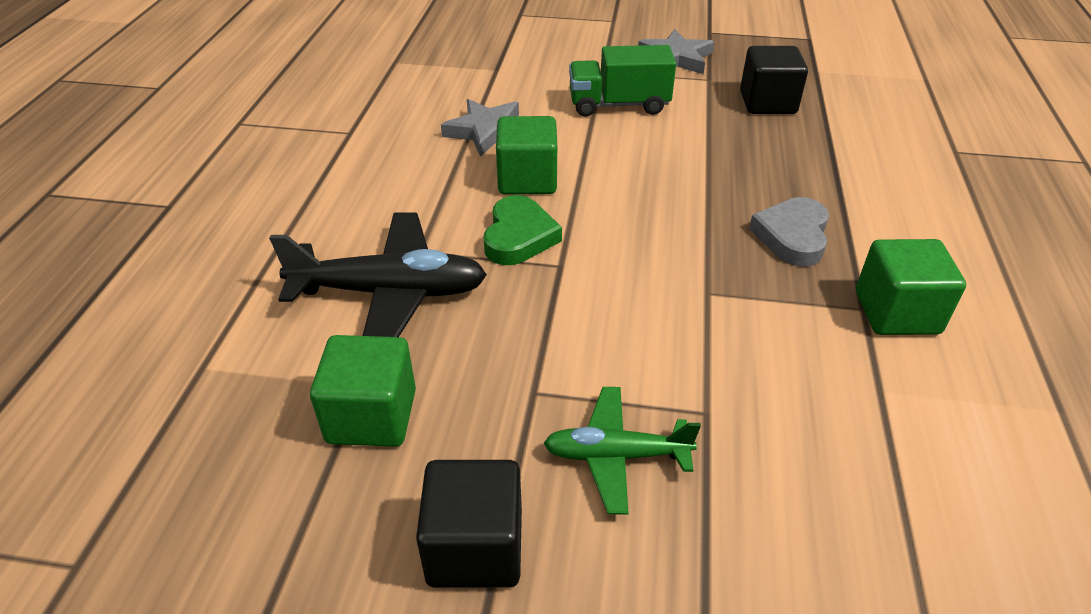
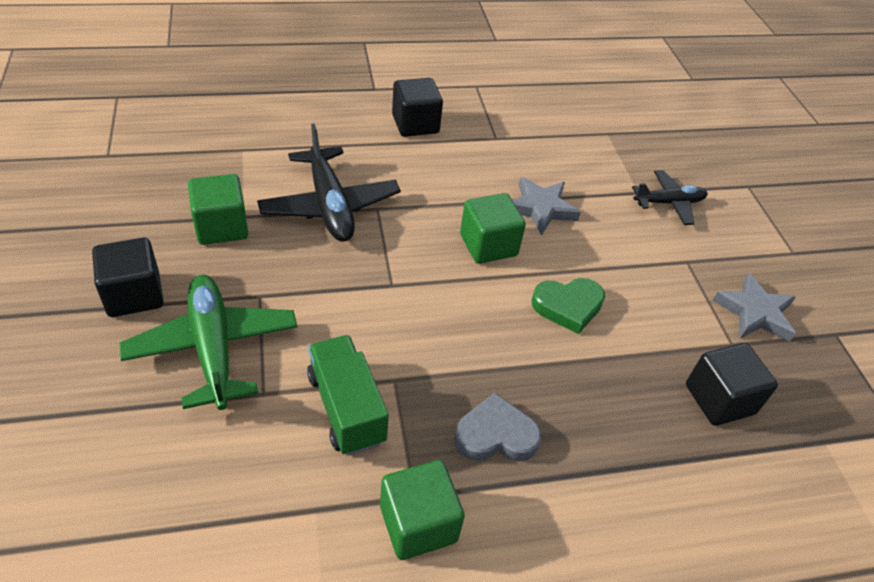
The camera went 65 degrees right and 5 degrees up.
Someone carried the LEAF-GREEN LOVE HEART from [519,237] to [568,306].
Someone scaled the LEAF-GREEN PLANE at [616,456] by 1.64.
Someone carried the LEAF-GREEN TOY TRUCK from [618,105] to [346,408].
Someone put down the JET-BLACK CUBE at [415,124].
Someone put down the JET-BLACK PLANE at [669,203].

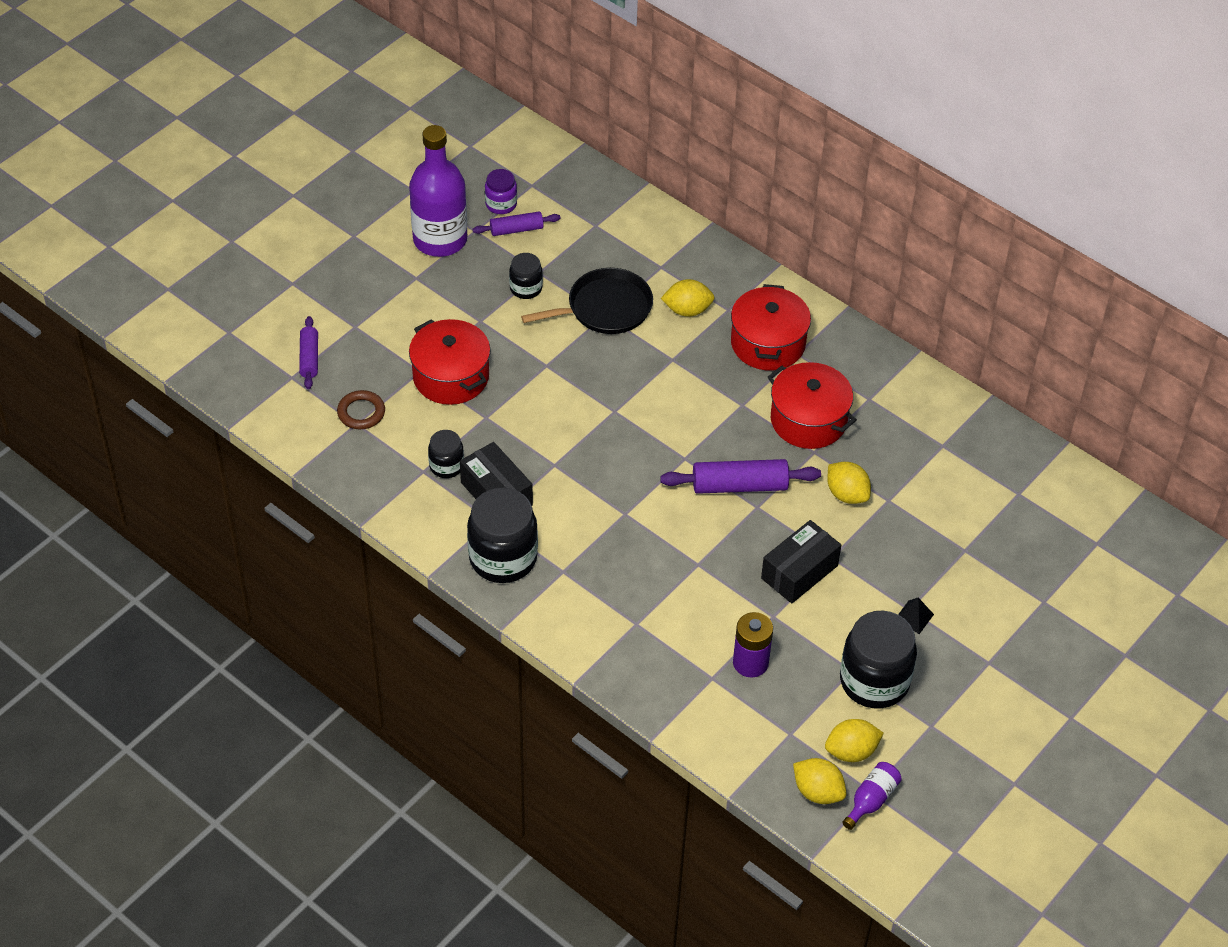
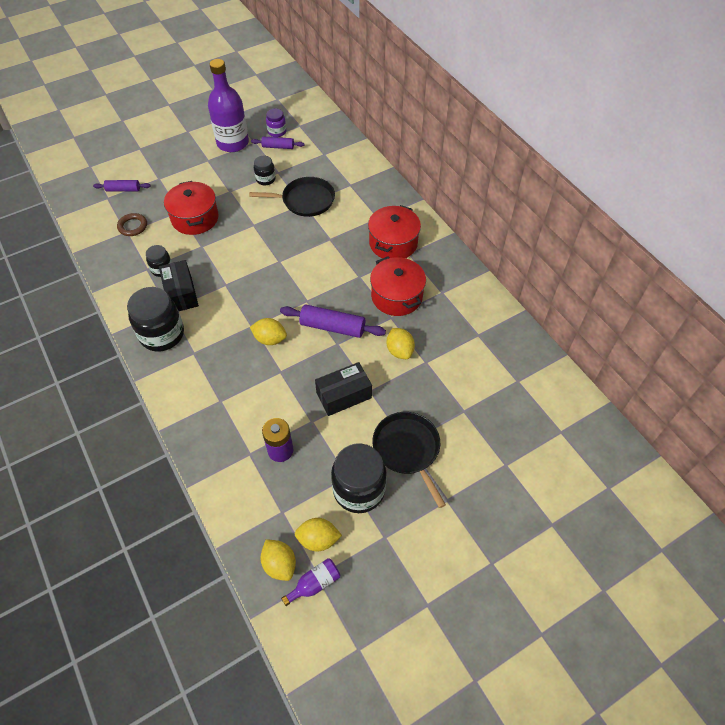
The camera went 20 degrees right and 5 degrees up.
Someone rotated the PURPLE DOUGH ROLLER at [309,358] by 75 degrees clockwise.
Someone carried the YELLOW LEMON from [687,310] to [270,339].
Someone swapped the JET-BLACK PYRAMID at [914,617] for the JET-BLACK SKILLET at [407,449].

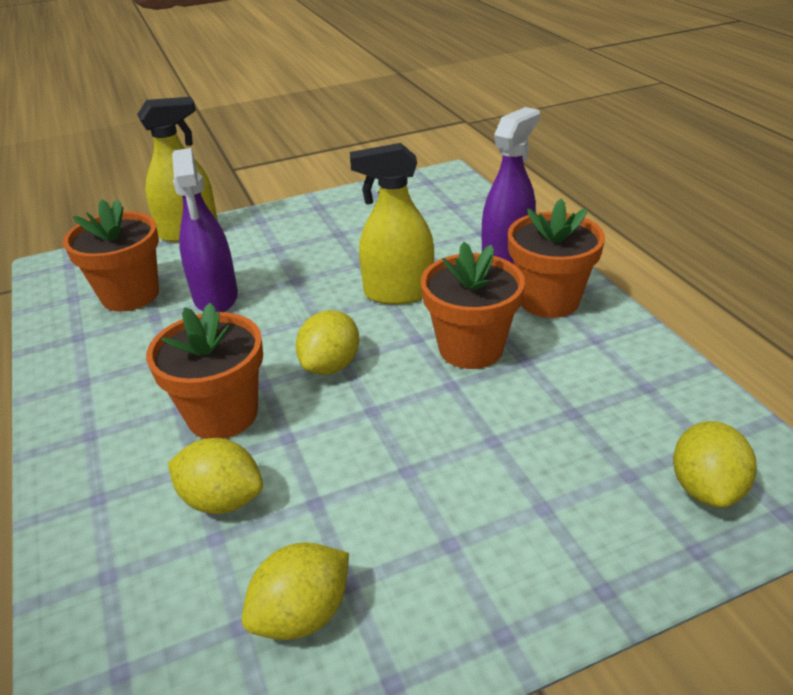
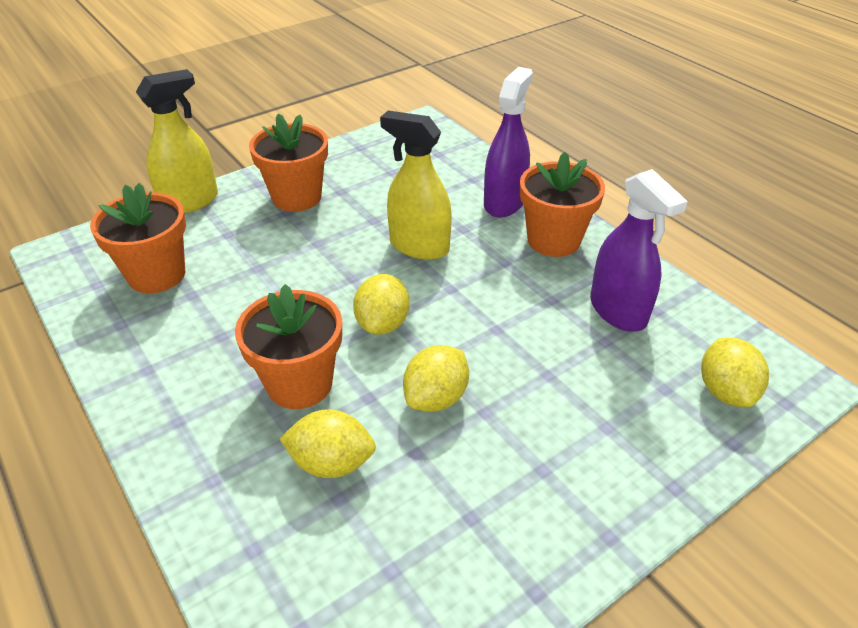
The camera went 15 degrees left and 5 degrees up.
Someone carried the PURPLE SPRAY CLEANER from [216,297] to [618,311].
Someone carried the YELLOW LEMON from [302,614] to [436,398].
Someone rotated the YELLOW SPRAY CLEANER at [398,293] by 45 degrees clockwise.
Someone carried the BRIGHT ORANGE PLANT POT from [471,348] to [296,197].

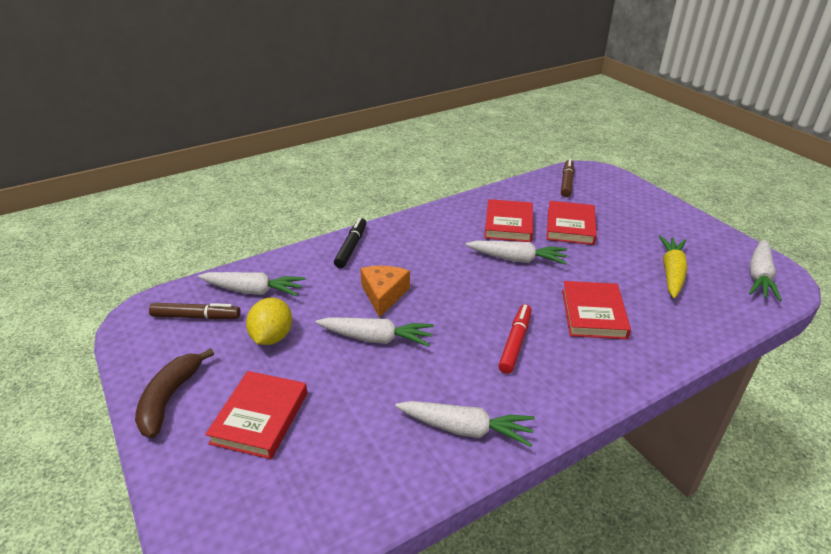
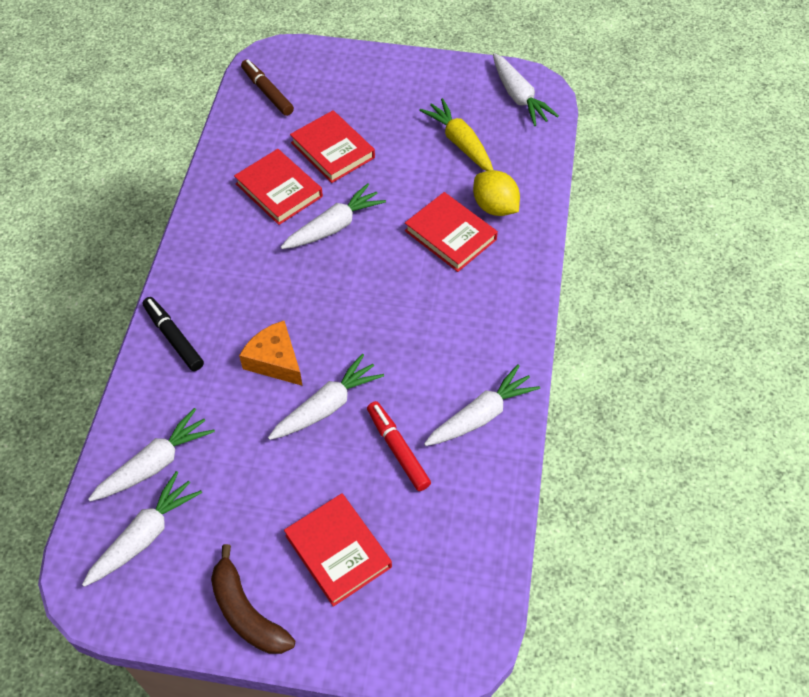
The camera went 50 degrees left and 20 degrees up.
Someone swapped the RUSSET MARKER PEN at [196,317] for the SNOW-WHITE CARROT at [145,535].
Someone carried the YELLOW LEMON from [272,337] to [494,207].
Someone carried the RED MARKER PEN from [515,343] to [397,449].

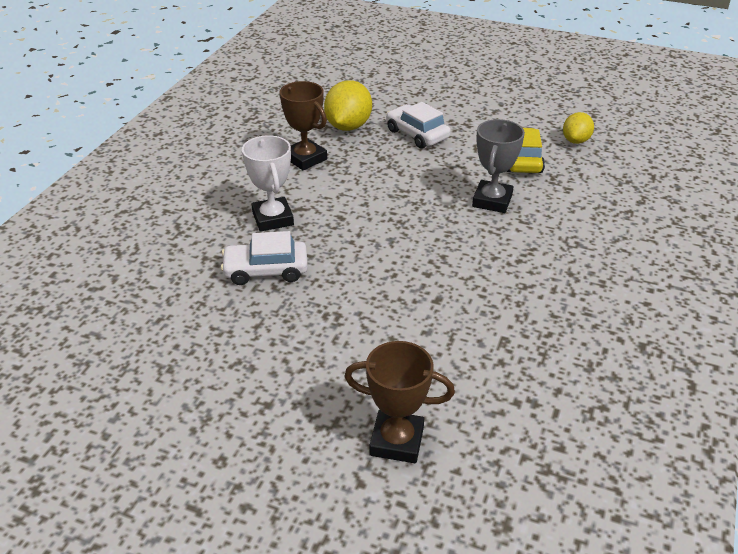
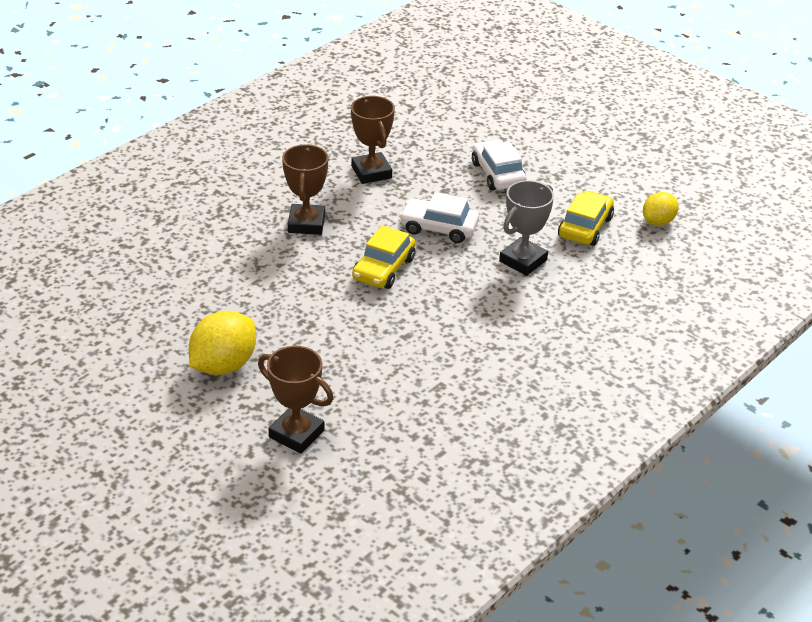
The camera went 20 degrees right and 0 degrees up.
Someone carried the SNOW-WHITE TOY CAR from [266,270] to [439,228].
Someone repainted the SNOW-WHITE PRIZE CUP at [272,218], which became the RUSSET PRIZE CUP at [306,224].
Someone carried the YELLOW LEMON from [348,126] to [223,365].
Someone put down the YELLOW TOY CAR at [383,269].

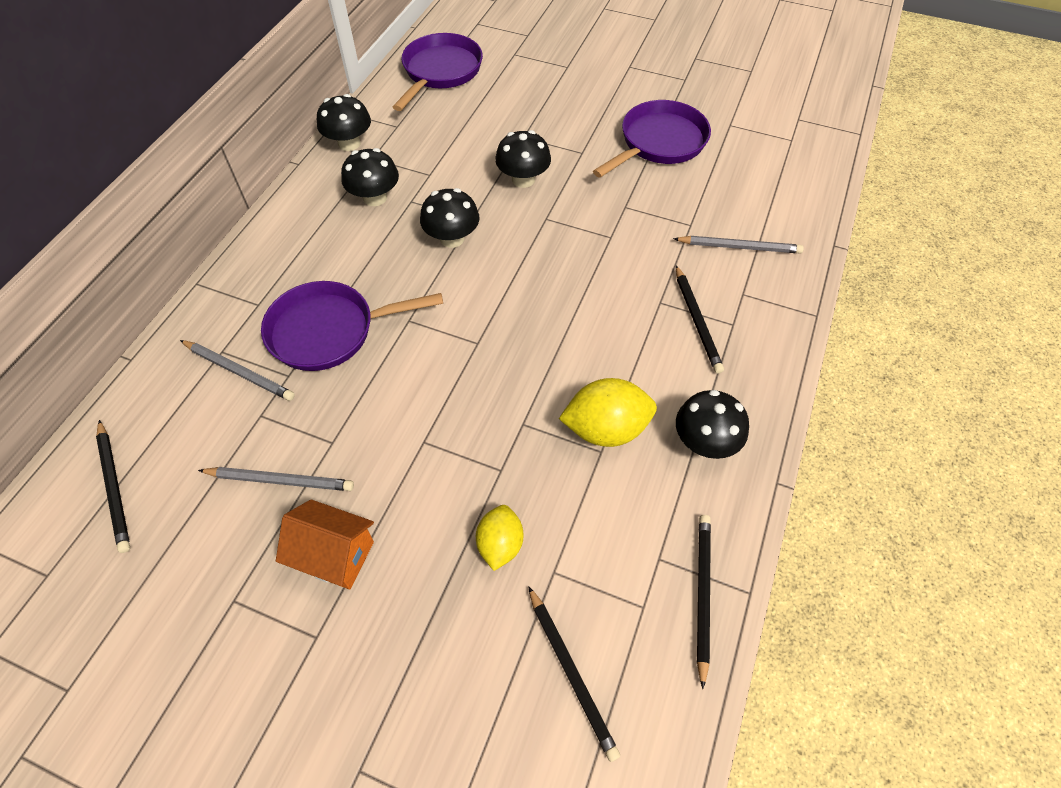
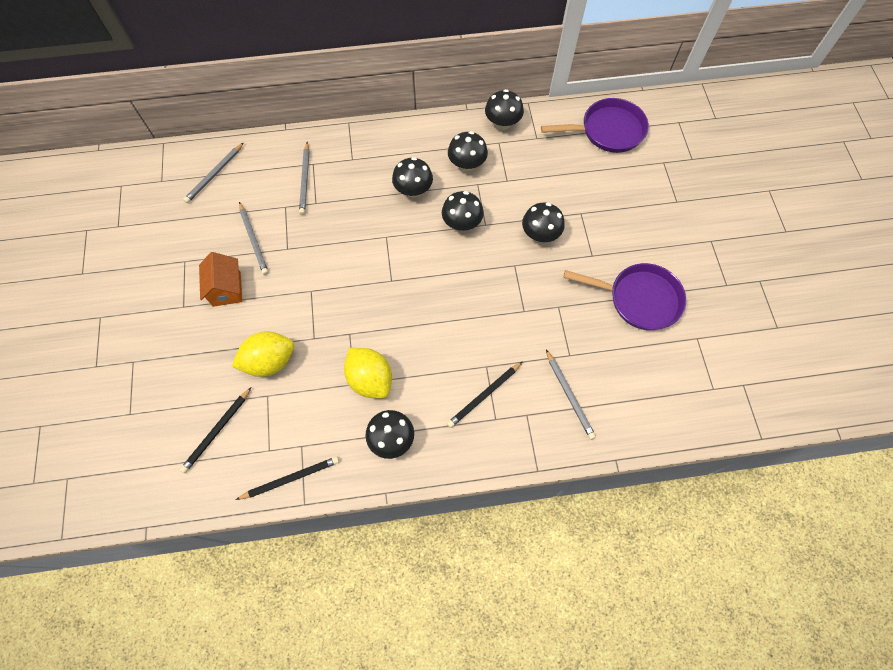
The camera went 60 degrees right and 10 degrees up.
Someone repainted the JET-BLACK WOODEN PENCIL at [115,487], which became the GRAY WOODEN PENCIL at [214,174].
Someone took away the PURPLE SKILLET at [329,331].
Someone scaled the YELLOW LEMON at [500,544] by 1.56.
Someone put down the JET-BLACK MUSHROOM at [413,190].

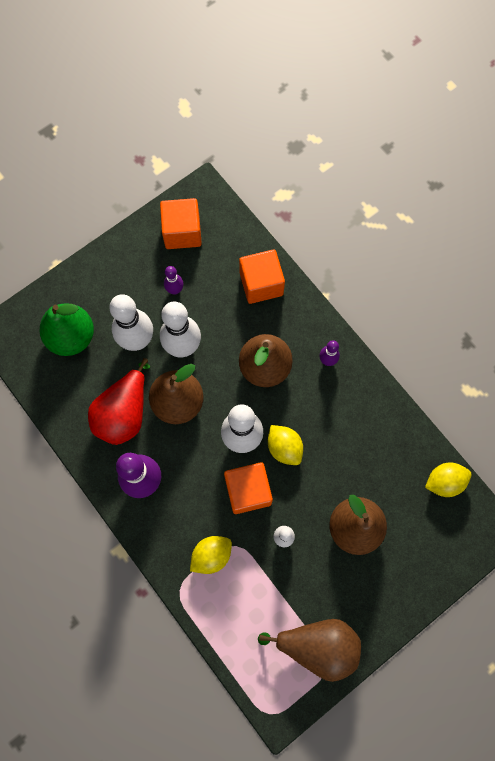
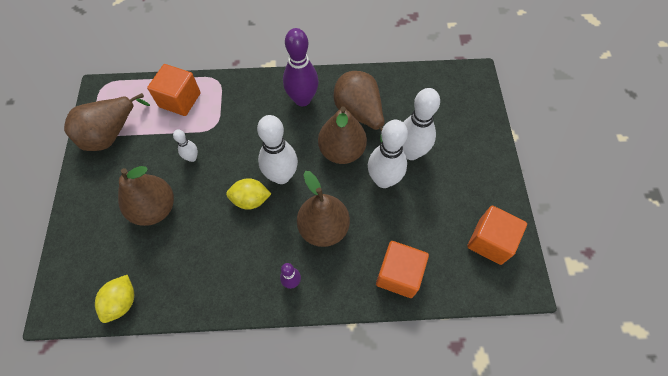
The camera went 125 degrees right and 10 degrees down.
Someone took away the LEAF-GREEN PEAR FRUIT at [71,337].
Someone repainted the RED PEAR FRUIT at [124,413], which became the RUSSET PEAR FRUIT at [360,114].
Someone took away the PURPLE SKITTLE at [175,290].
Someone took away the YELLOW LEMON at [211,555].
Someone carried the BRIGHT ORANGE CUBE from [248,491] to [180,100].

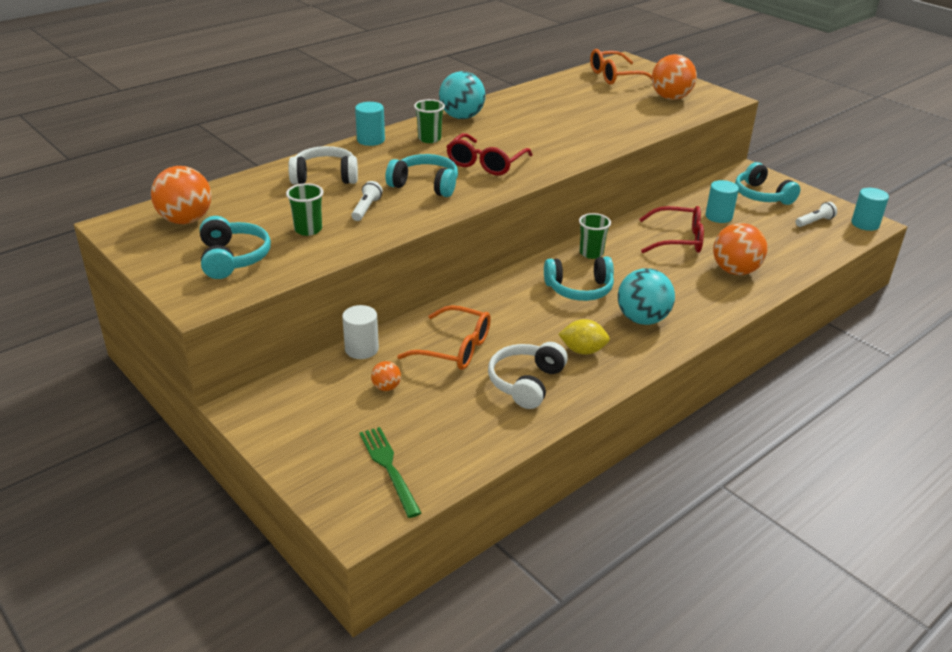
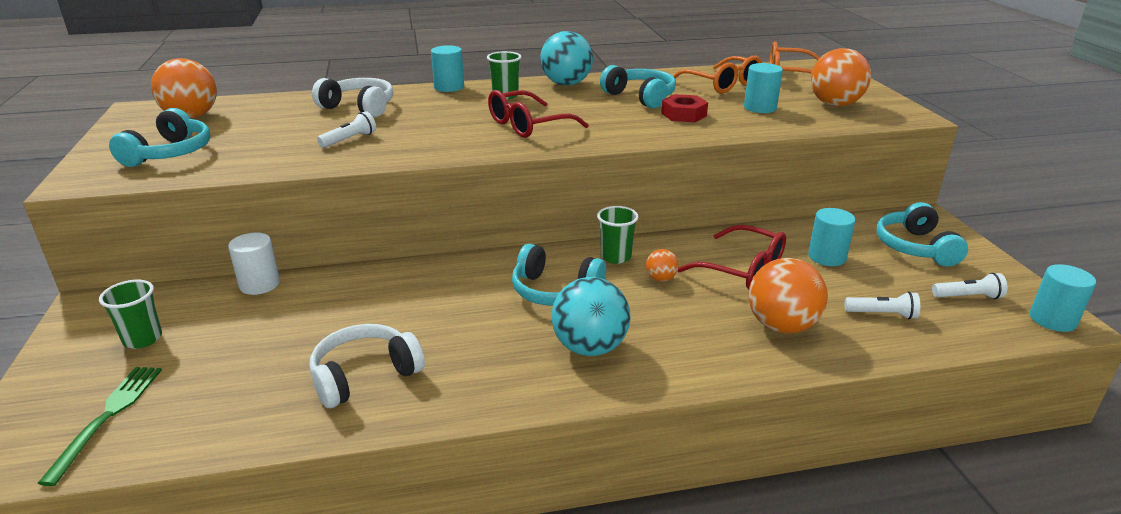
The camera went 30 degrees right and 5 degrees down.
Someone carried the LEAF-GREEN TUMBLER from [308,229] to [142,339].
Someone carried the BRIGHT ORANGE SPHERE from [386,387] to [661,278].
Someone carried the AQUA OVER-EAR HEADPHONES from [425,185] to [640,97].
Someone carried the BRIGHT ORANGE EYEGLASSES from [455,348] to [722,84].
Someone took away the YELLOW LEMON at [583,350].
Someone put down the RED HEX NUT at [683,114].
Someone put down the AQUA CYLINDER at [760,108].
Someone put down the SNOW-WHITE FLASHLIGHT at [882,314].

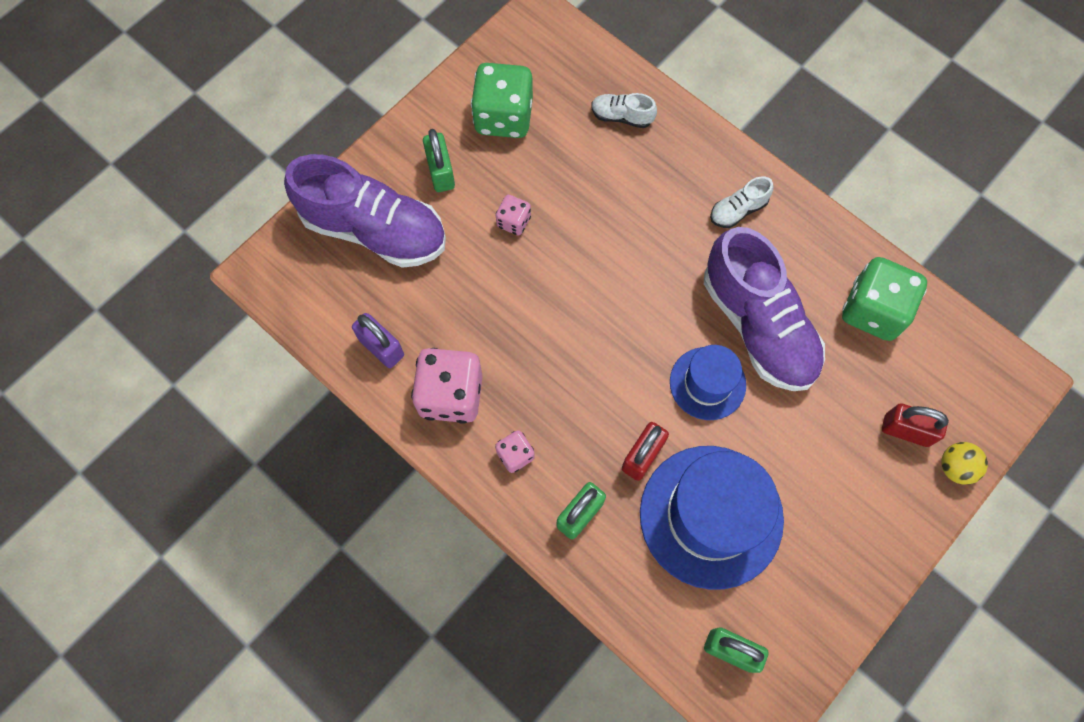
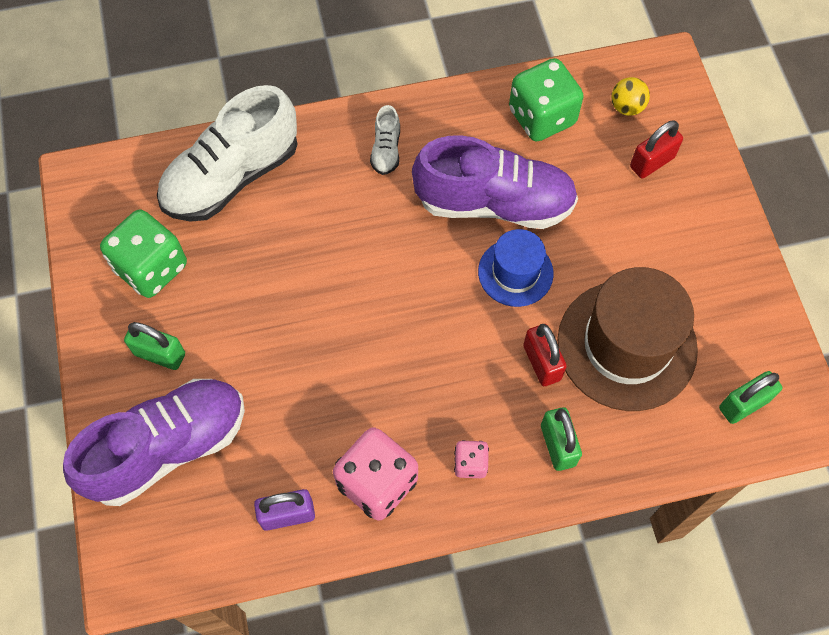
The camera went 55 degrees left and 5 degrees down.
Someone took away the ROSE-PINK GAME DIE at [513,222].
Someone scaled the SNOW-WHITE LACE-UP SHOE at [621,116] by 2.35.
Someone repainted the ROYAL BLUE TOP HAT at [711,516], which became the RUSSET TOP HAT at [627,345].
Someone carried the YELLOW SPHERE from [955,467] to [626,107].

